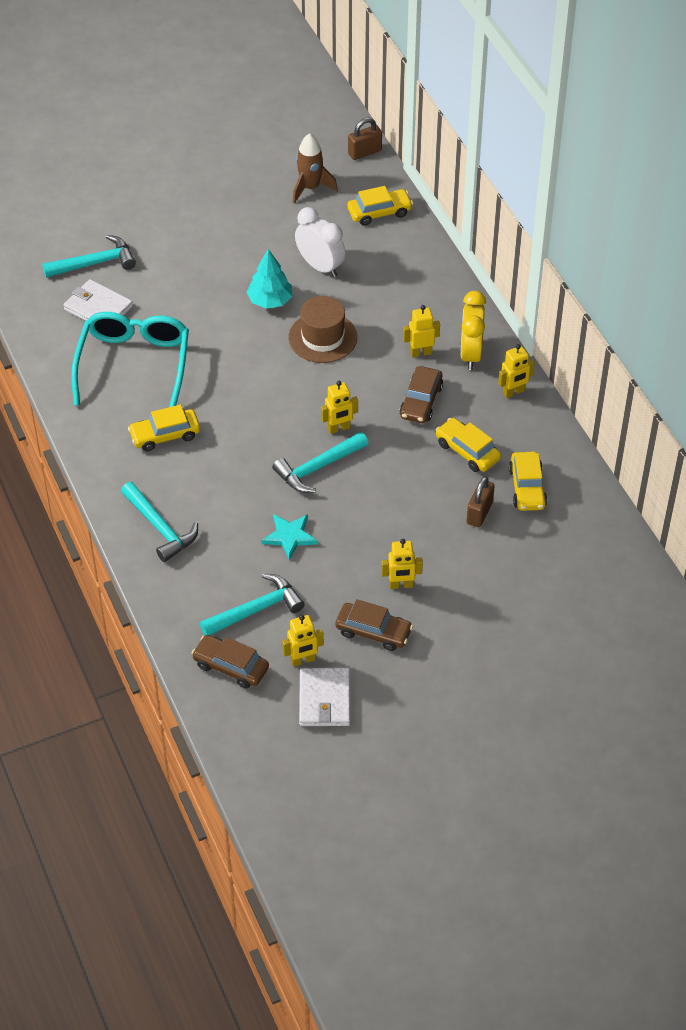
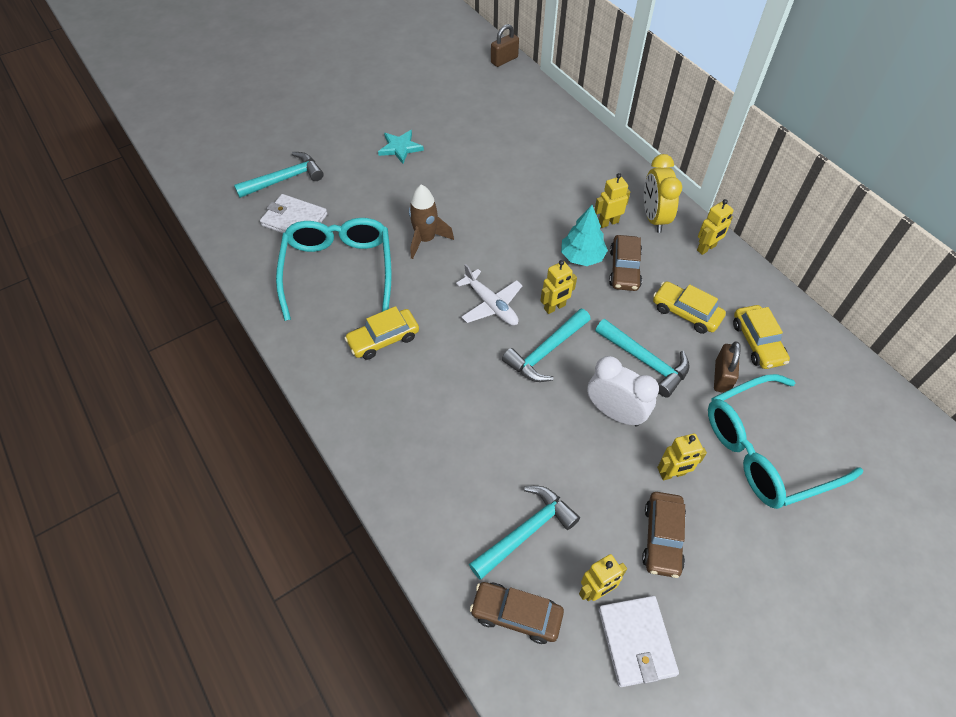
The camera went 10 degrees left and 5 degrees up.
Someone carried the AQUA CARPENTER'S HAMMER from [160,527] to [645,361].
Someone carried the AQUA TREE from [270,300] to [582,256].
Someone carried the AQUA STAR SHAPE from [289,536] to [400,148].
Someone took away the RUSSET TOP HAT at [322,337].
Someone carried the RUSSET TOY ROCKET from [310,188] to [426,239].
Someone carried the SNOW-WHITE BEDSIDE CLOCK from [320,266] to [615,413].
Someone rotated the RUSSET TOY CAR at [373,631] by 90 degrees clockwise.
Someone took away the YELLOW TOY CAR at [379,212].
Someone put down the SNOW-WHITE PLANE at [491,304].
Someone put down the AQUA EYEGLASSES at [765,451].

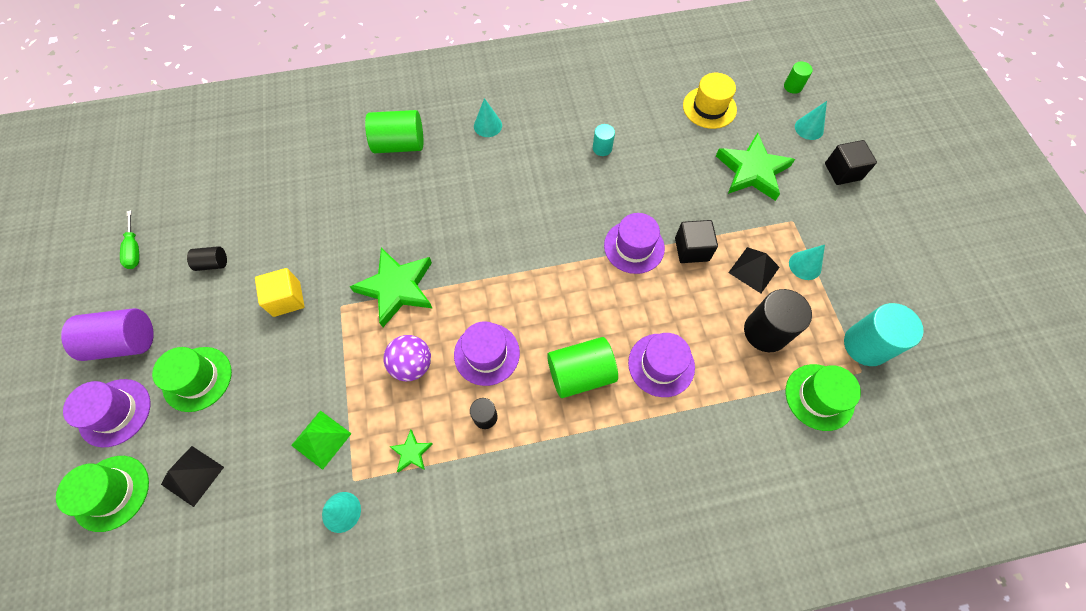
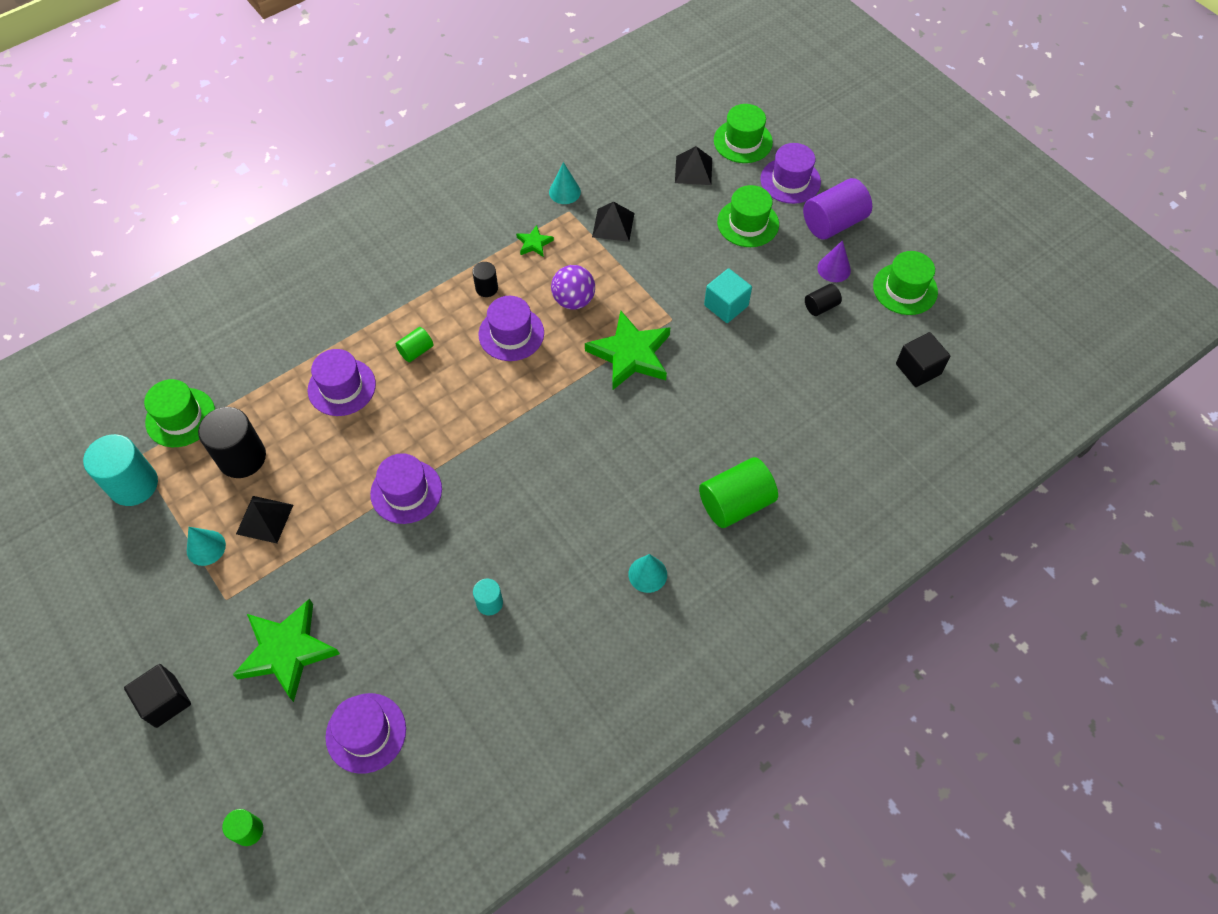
The camera went 155 degrees right and 5 degrees down.
Someone swapped the LEAF-GREEN HAND SCREWDRIVER at [134,249] for the LEAF-GREEN TOP HAT at [905,289].
Someone repainted the YELLOW CUBE at [287,299], which became the AQUA CUBE at [726,305].
Someone repainted the LEAF-GREEN PYRAMID at [321,439], which became the JET-BLACK PYRAMID at [613,225].
Someone scaled the LEAF-GREEN CYLINDER at [580,374] by 0.52.
Someone carried the JET-BLACK CUBE from [691,249] to [918,369].
Someone repainted the YELLOW TOP HAT at [709,107], which became the PURPLE TOP HAT at [366,733].
Someone took away the AQUA CONE at [809,128].
Someone put down the PURPLE CONE at [834,269].

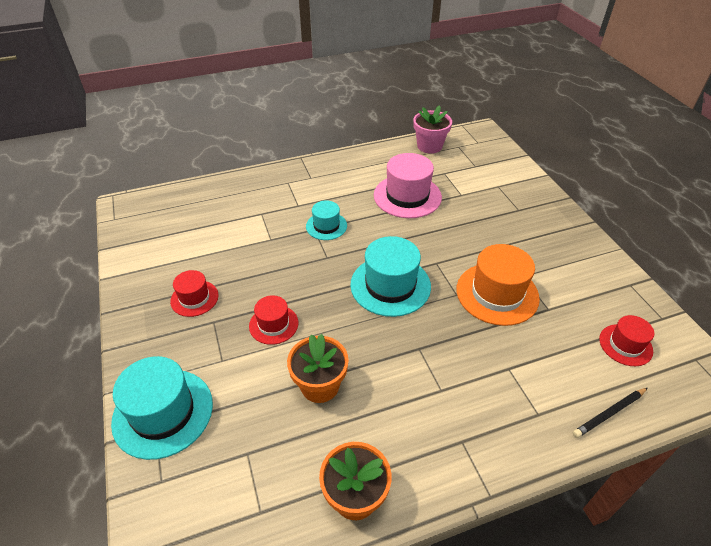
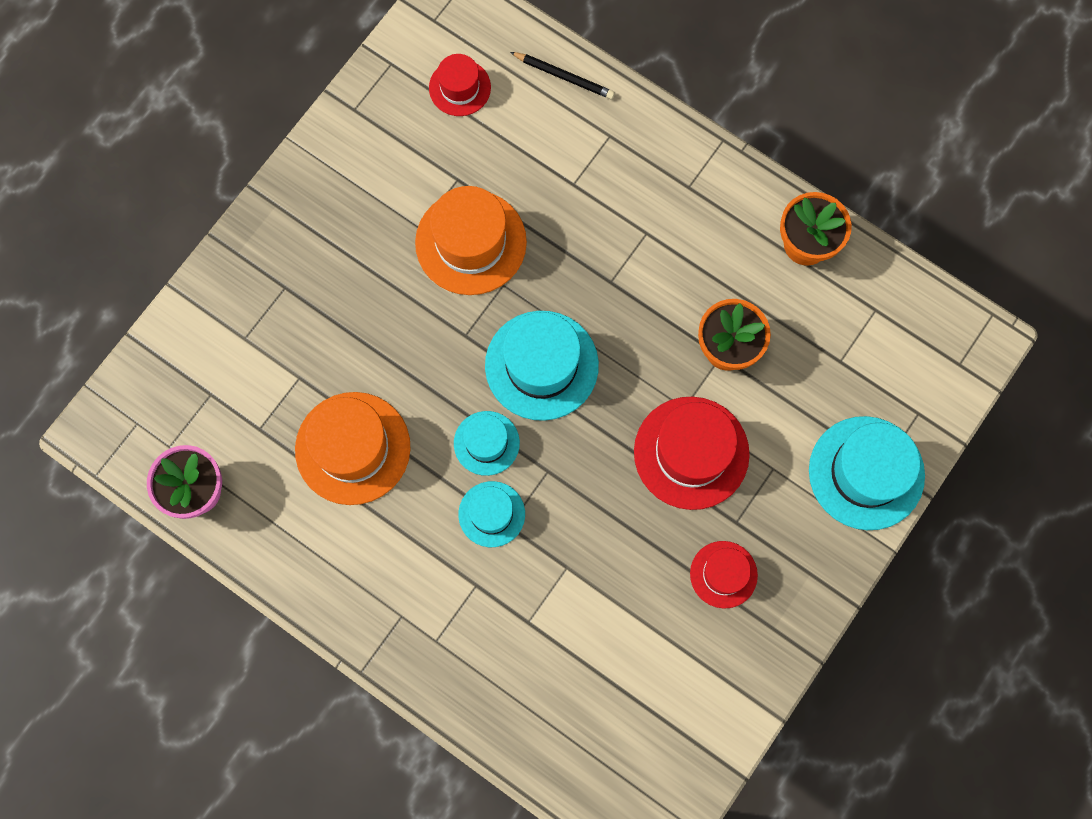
The camera went 125 degrees left and 30 degrees up.
Someone scaled the RED TOP HAT at [273,324] by 1.74.
Someone repainted the ROSE-PINK TOP HAT at [407,196], which became the BRIGHT ORANGE TOP HAT at [353,448].
Someone put down the AQUA TOP HAT at [486,443].

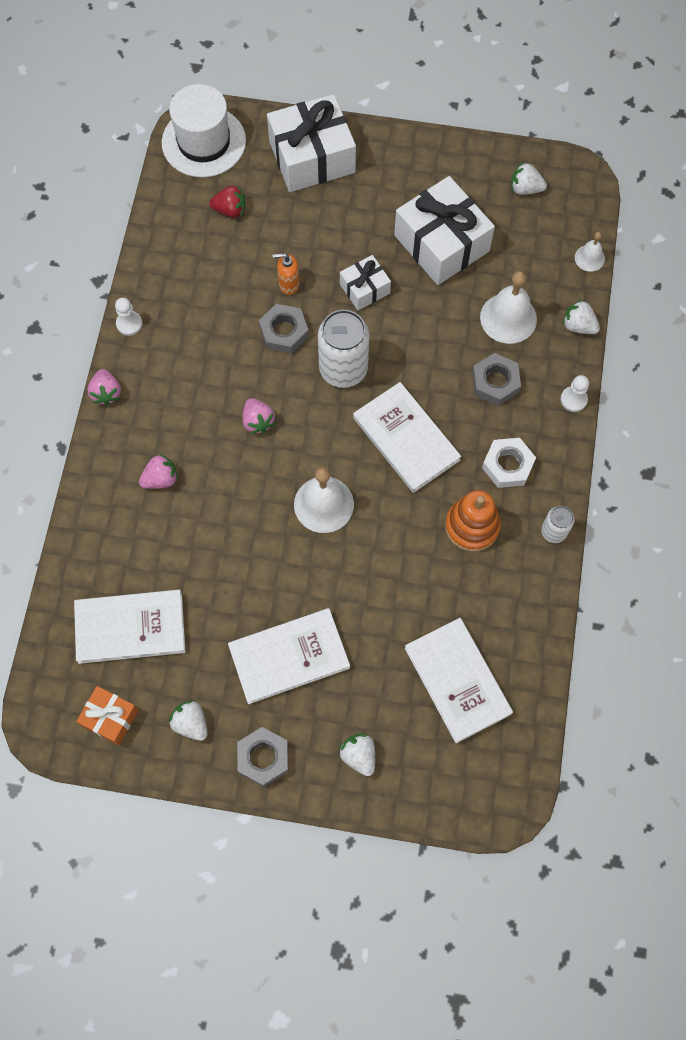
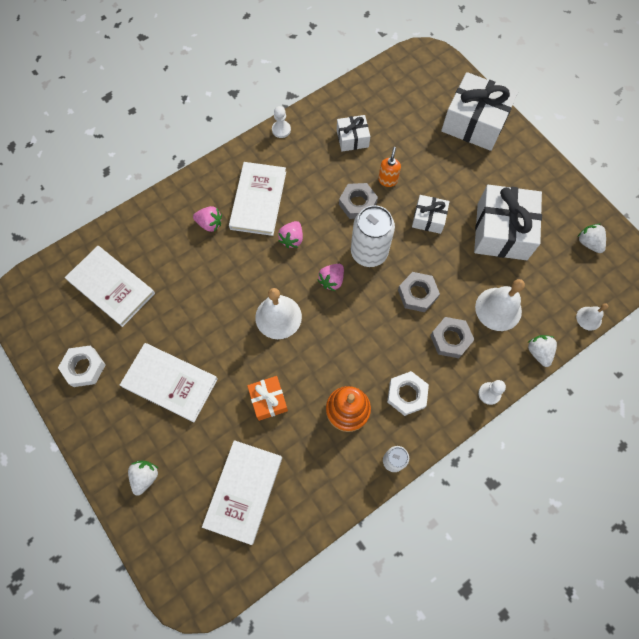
The camera went 45 degrees right and 0 degrees up.
Someone carried the BRIGHT ORANGE PRESENT from [110,718] to [268,400].
Someone carried the ROSE-PINK BERRY from [106,393] to [332,280].
Someone took away the SNOW-WHITE TOP HAT at [203,142].
Someone swapped the SNOW-WHITE BERRY at [191,723] for the SNOW-WHITE HEX NUT at [84,367].
Someone took away the RED BERRY at [230,210].
Someone carried the GRAY HEX NUT from [263,758] to [417,294].
Someone rotated the BRIGHT ORANGE PUMP BOTTLE at [288,284] by 60 degrees clockwise.
Someone carried the SNOW-WHITE HARDCOVER from [406,439] to [258,200].
Someone put down the SNOW-WHITE PRESENT at [352,139].

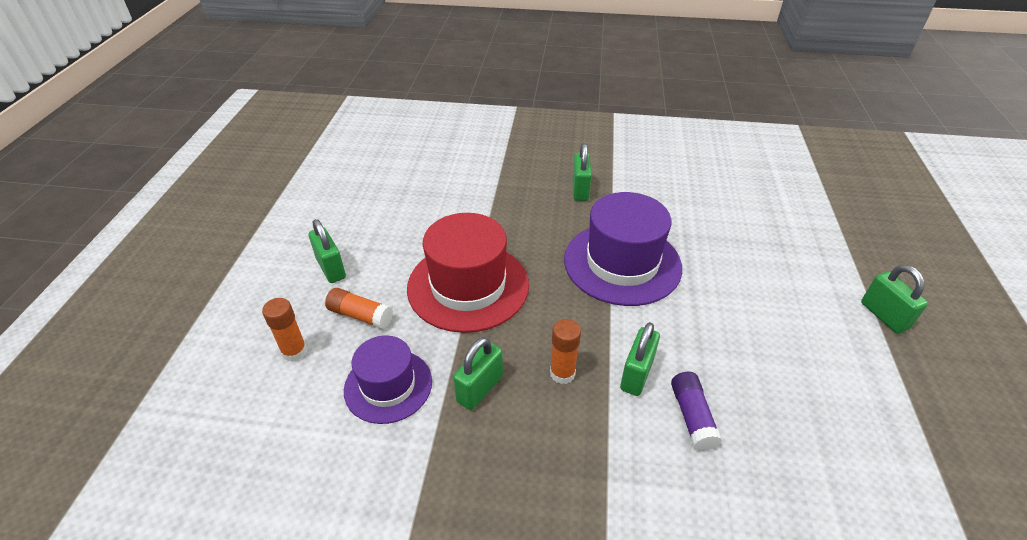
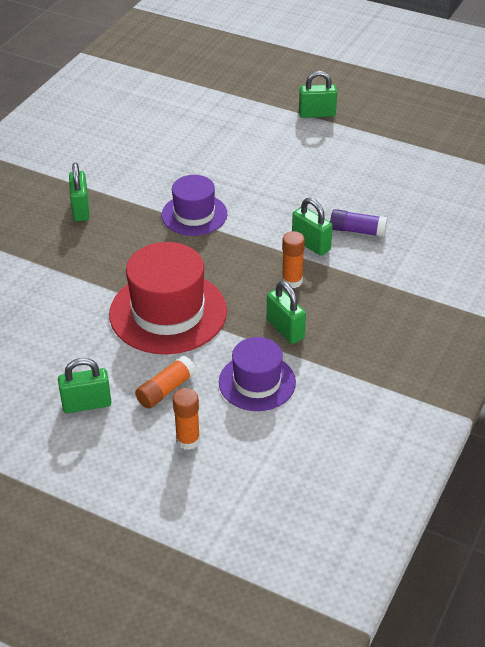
The camera went 70 degrees left and 0 degrees up.
Someone scaled the PURPLE TOP HAT at [622,263] by 0.62.
Someone rotated the LEAF-GREEN LOCK at [580,190] by 60 degrees clockwise.

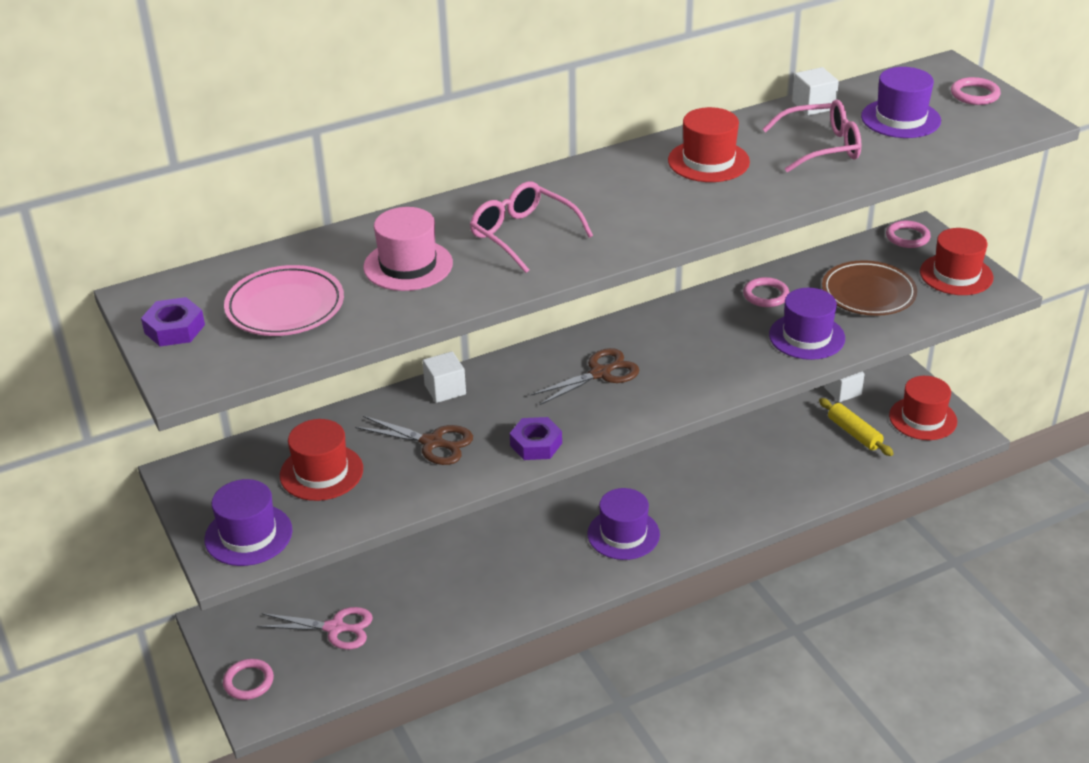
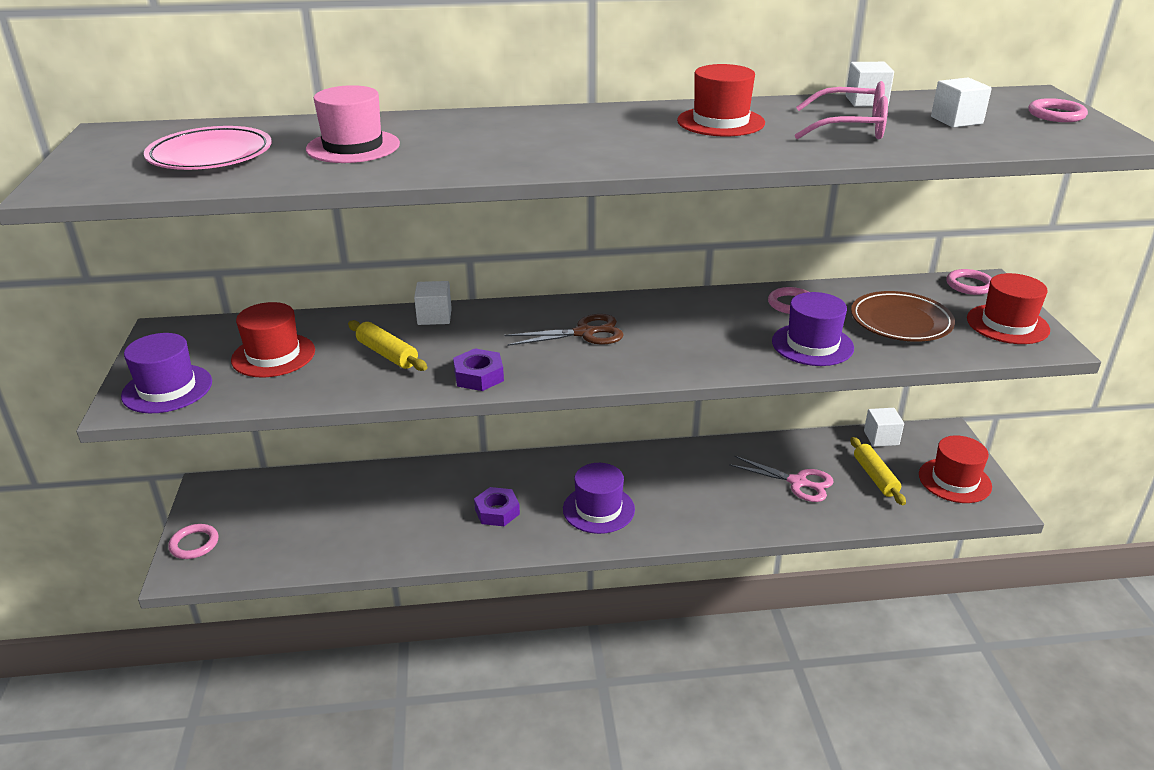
The camera went 20 degrees right and 5 degrees down.
Someone carried the PURPLE HEX NUT from [174,329] to [497,511].
Someone carried the ROSE-PINK PAIR OF SCISSORS from [335,628] to [798,482].
Someone swapped the RUSSET PAIR OF SCISSORS at [432,443] for the YELLOW DOUGH ROLLER at [387,354].
Someone took away the ROSE-PINK EYEGLASSES at [523,235].
Someone swapped the PURPLE TOP HAT at [900,119] for the SNOW-WHITE CUBE at [956,120].

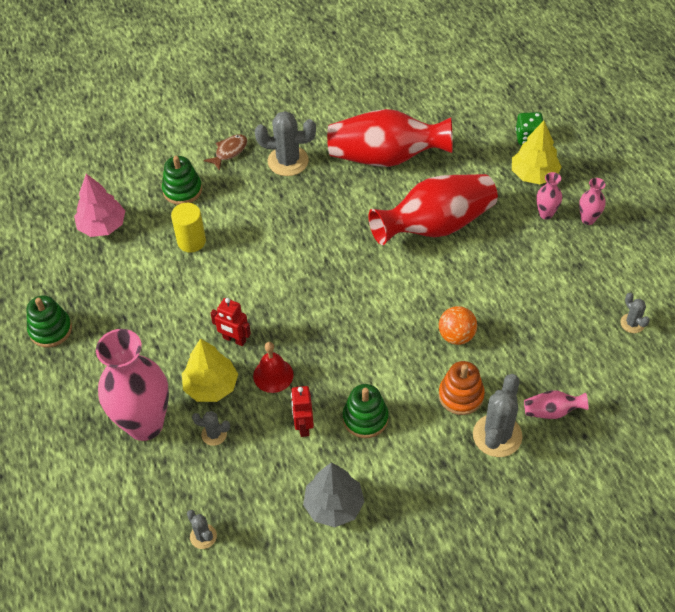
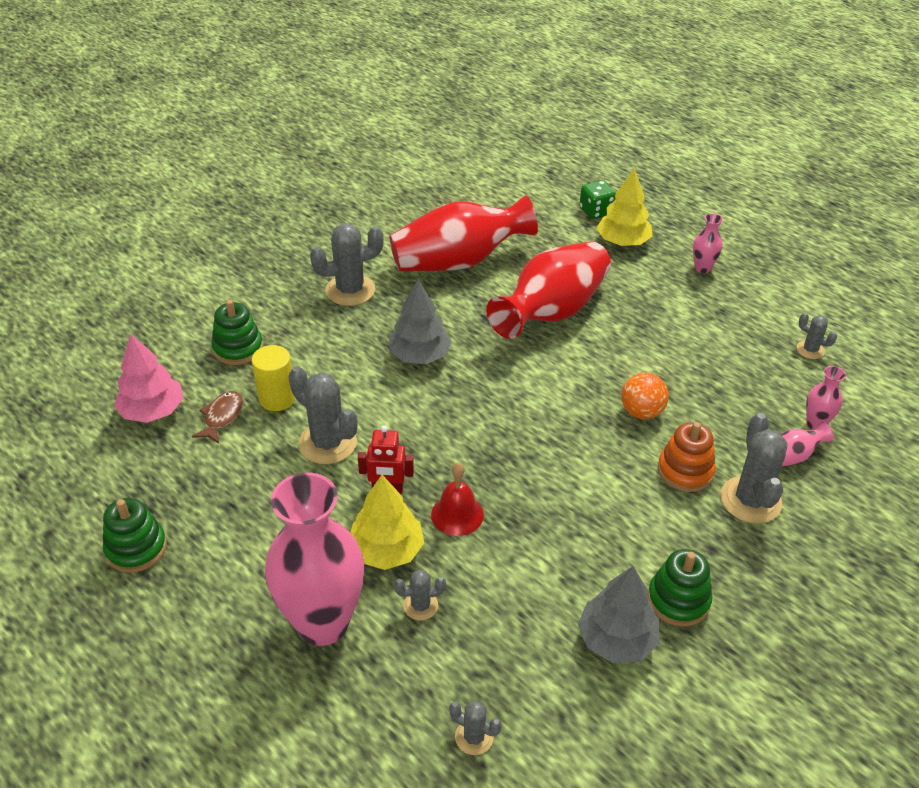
The camera went 25 degrees left and 10 degrees down.
Someone carried the RUSSET FISH FIGURE from [229,152] to [222,417].
Someone took away the RED ROBOT at [303,426].
Someone carried the LEAF-GREEN STACKING TOY from [365,418] to [678,600].
Someone carried the ROSE-PINK FLOWER VASE from [546,214] to [815,424].
Someone put down the GRAY PRICKLY PLANT at [327,443].
Someone put down the GRAY TREE at [419,355].

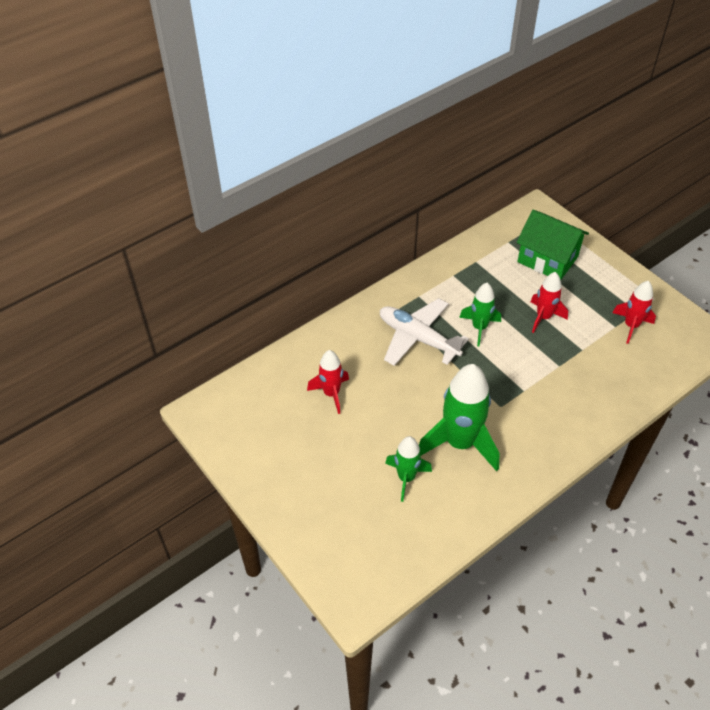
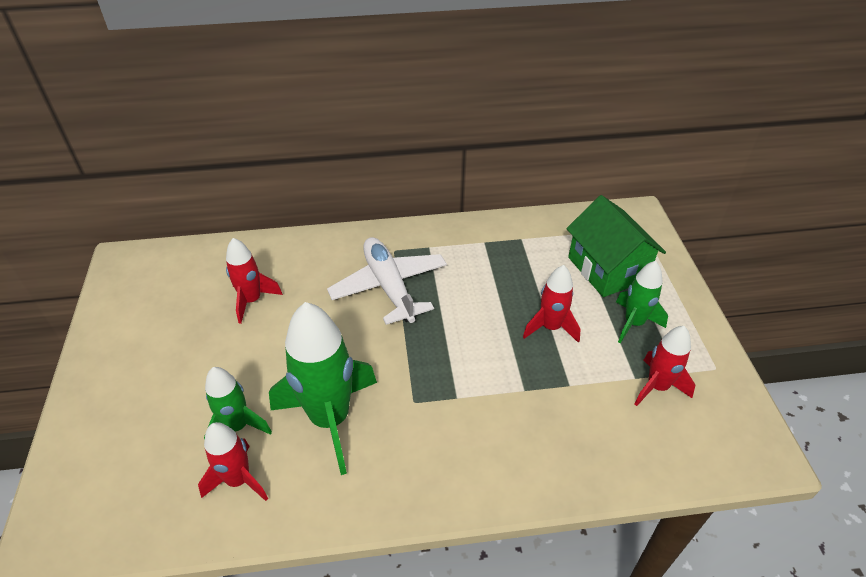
The camera went 30 degrees right and 5 degrees down.
Someone carried the LEAF-GREEN TOY ROCKET from [479,328] to [633,323].
Someone put down the RED TOY ROCKET at [238,480].

